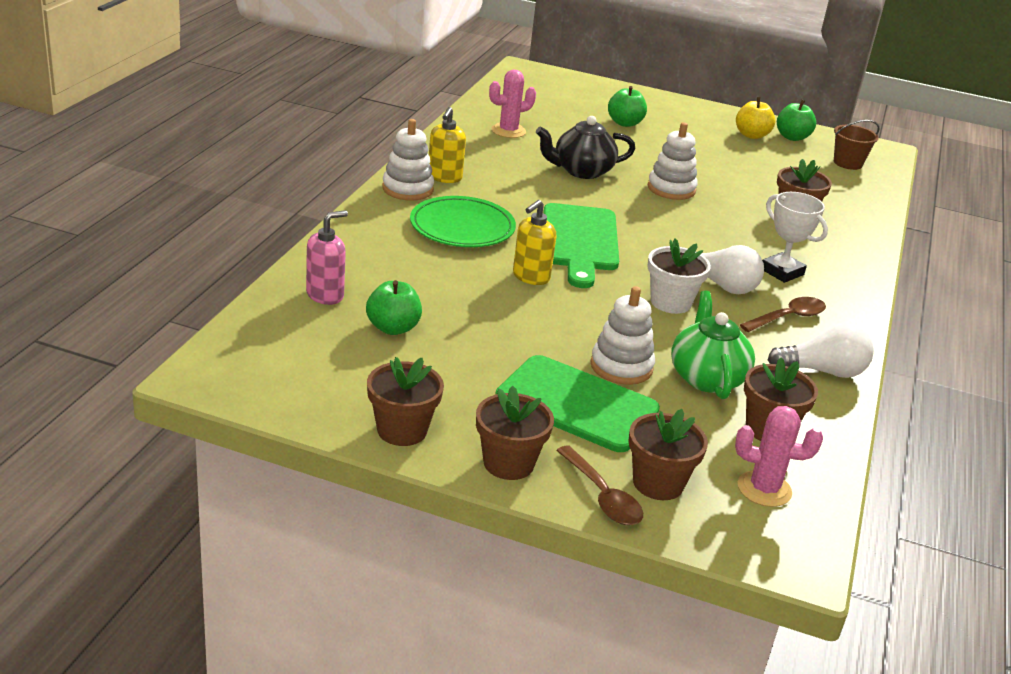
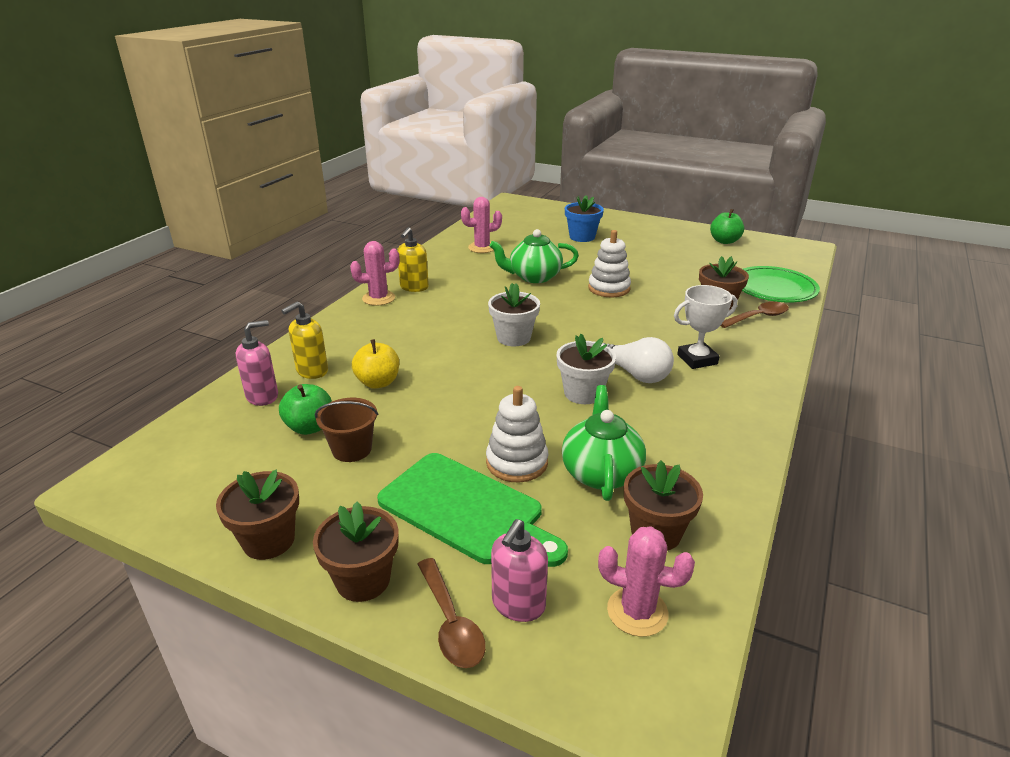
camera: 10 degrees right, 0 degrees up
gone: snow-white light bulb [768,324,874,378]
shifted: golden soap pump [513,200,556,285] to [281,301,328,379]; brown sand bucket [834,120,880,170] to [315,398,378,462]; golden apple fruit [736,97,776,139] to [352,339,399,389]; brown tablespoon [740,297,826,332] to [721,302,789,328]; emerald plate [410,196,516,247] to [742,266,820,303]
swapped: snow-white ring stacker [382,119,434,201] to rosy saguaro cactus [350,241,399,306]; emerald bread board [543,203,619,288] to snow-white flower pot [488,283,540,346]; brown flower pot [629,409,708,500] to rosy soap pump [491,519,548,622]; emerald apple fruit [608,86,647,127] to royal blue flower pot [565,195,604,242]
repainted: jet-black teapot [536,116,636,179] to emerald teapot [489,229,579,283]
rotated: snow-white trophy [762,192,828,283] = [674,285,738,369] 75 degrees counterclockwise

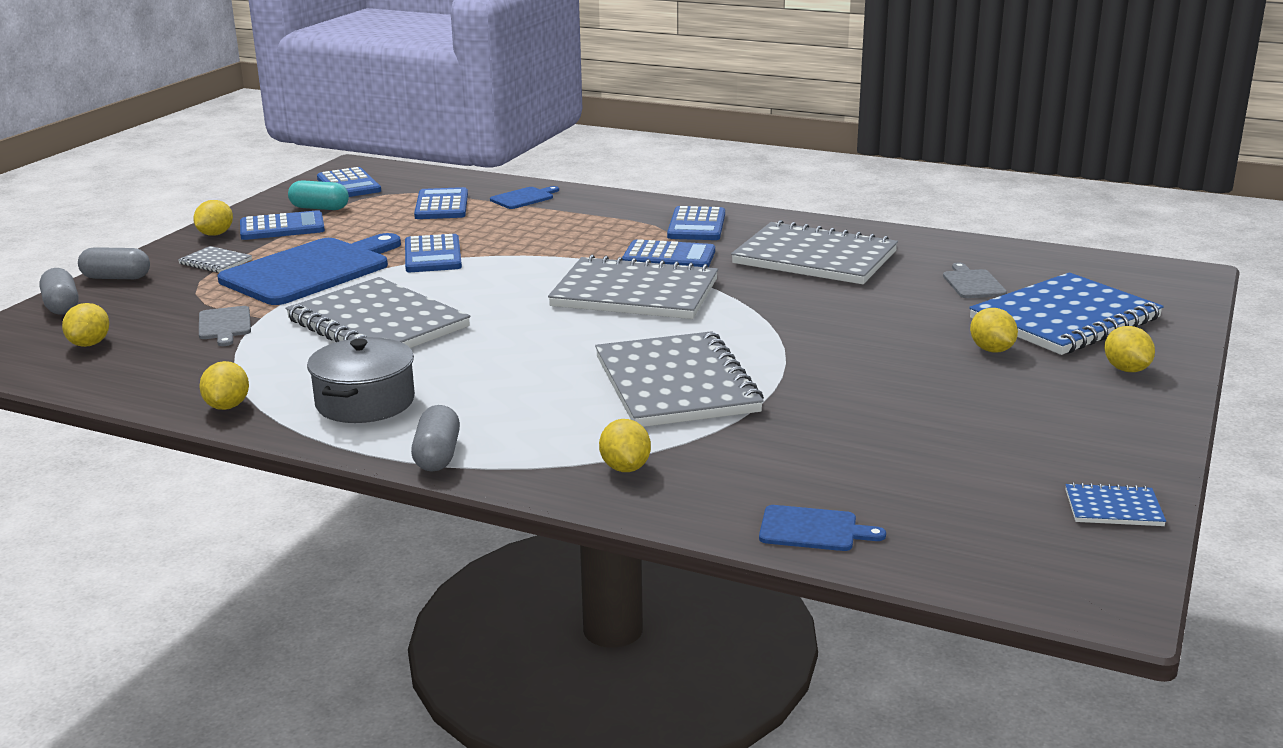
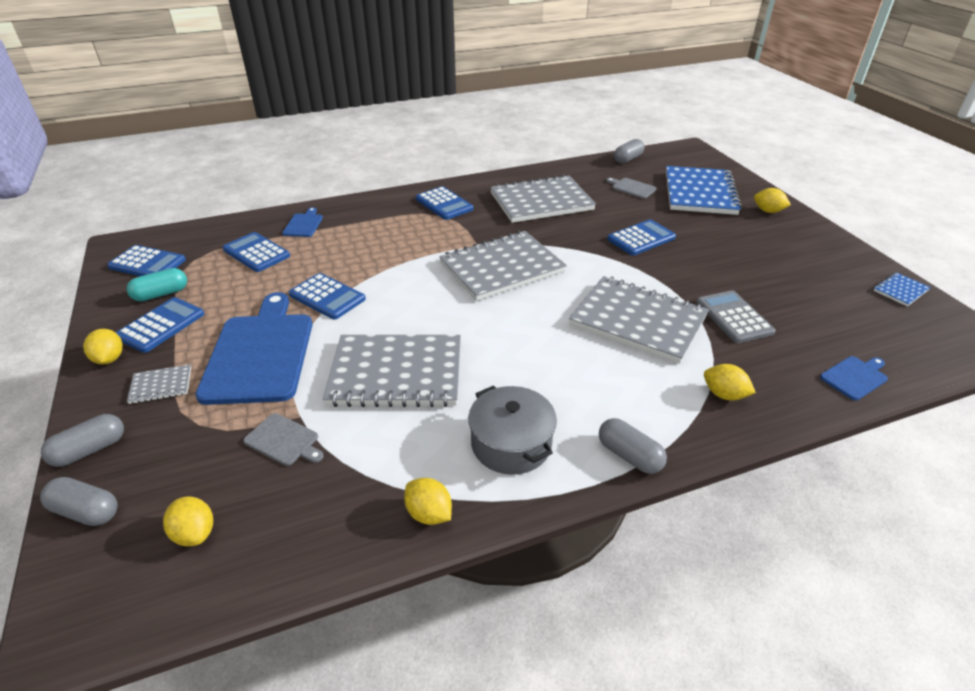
camera: 45 degrees left, 15 degrees up
gone: golden lemon [970,308,1018,352]
new: gray pill [614,139,645,164]; gray calculator [696,290,776,343]
shifted: royal blue calculator [622,239,715,267] to [607,219,676,255]

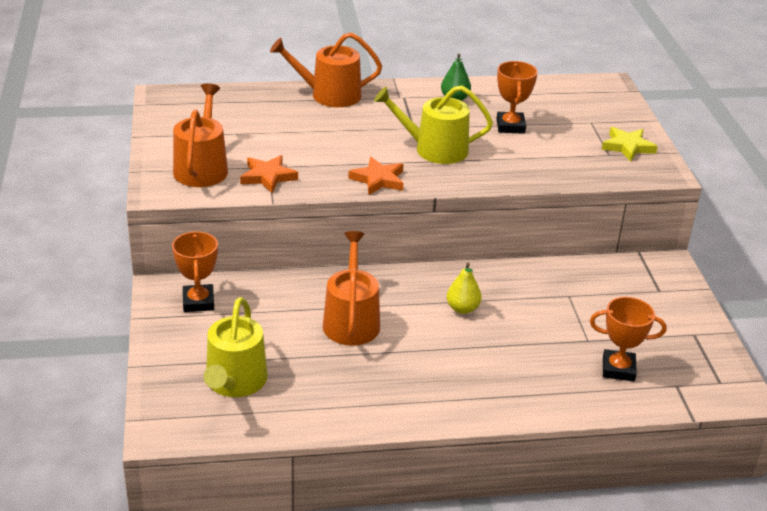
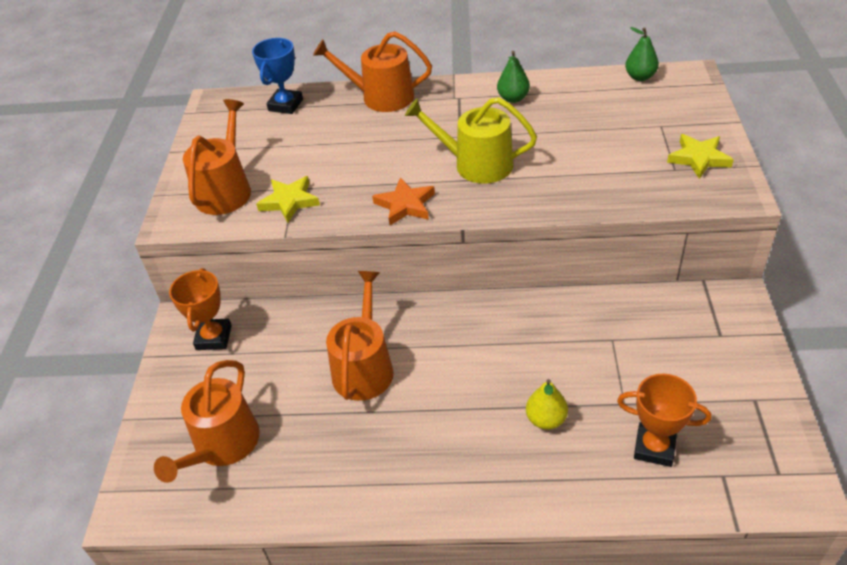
camera: 15 degrees right, 10 degrees up
gone: orange-coloured trophy [496,61,538,134]
new: royal blue trophy [252,38,303,114]; emerald pear [625,27,659,81]
shifted: golden pear [446,263,482,314] to [526,379,568,430]
repainted: golden watering pot [204,297,268,397] to orange-coloured watering pot [154,360,260,483]; orange-coloured star [240,155,298,193] to golden star [256,176,320,223]

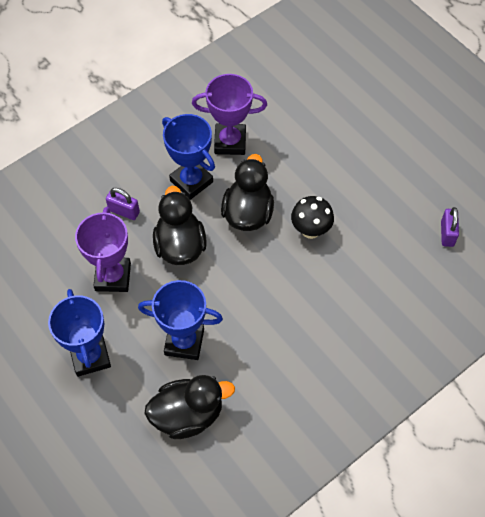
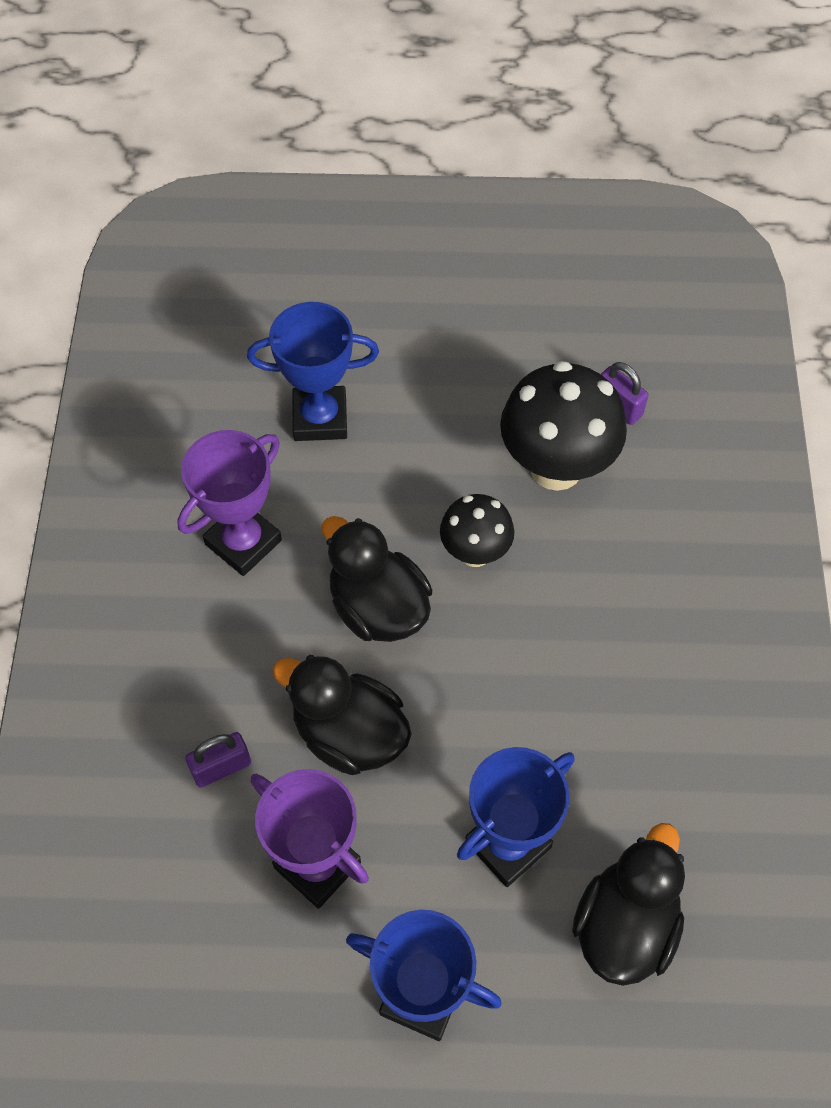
camera: 50 degrees left, 0 degrees up
new: jet-black toadstool [500,361,627,491]
shifted: royal blue trophy [162,114,215,200] to [247,302,379,441]

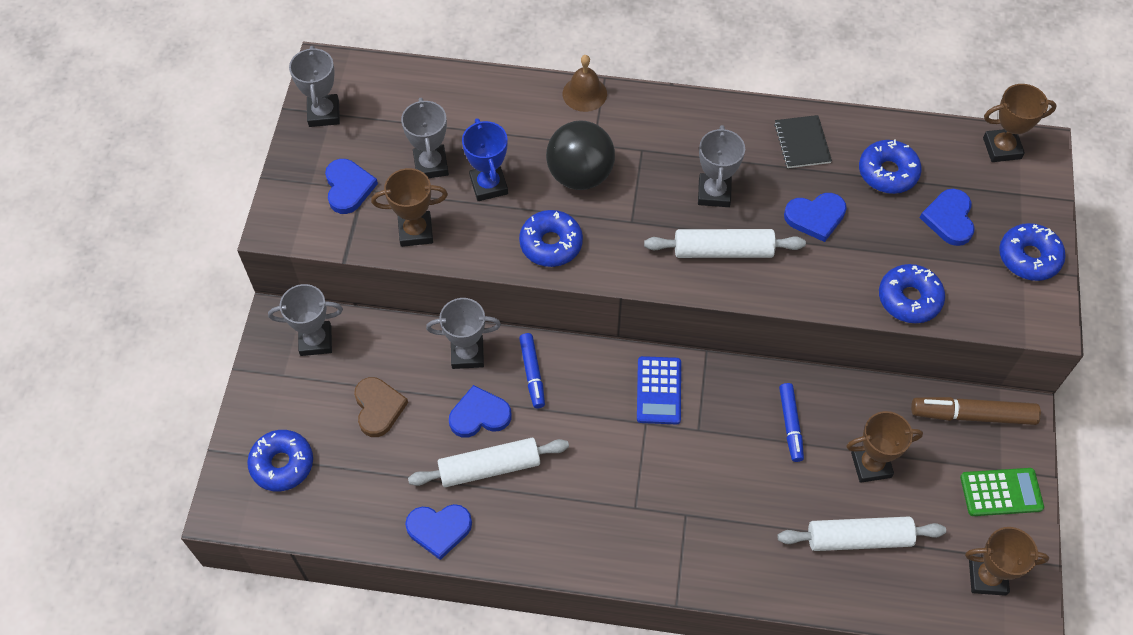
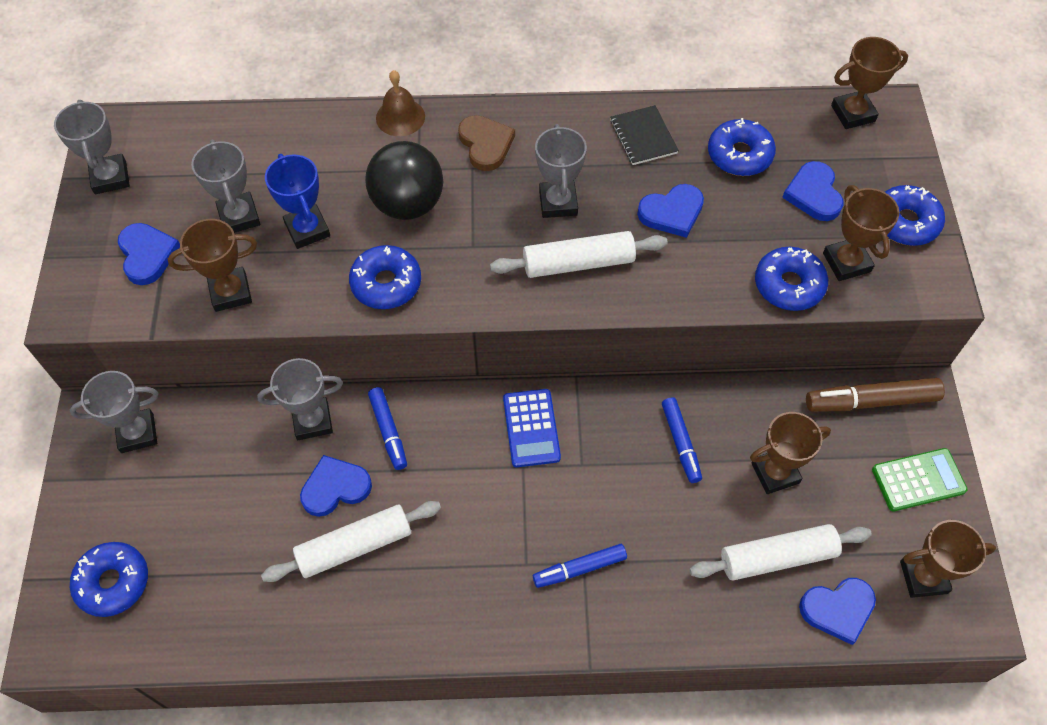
camera: 10 degrees left, 0 degrees up
new: royal blue marker [533,544,627,588]; brown trophy [823,185,899,281]
shifted: brown love heart [354,377,408,437] to [458,115,515,171]; royal blue love heart [405,504,472,560] to [799,578,876,645]

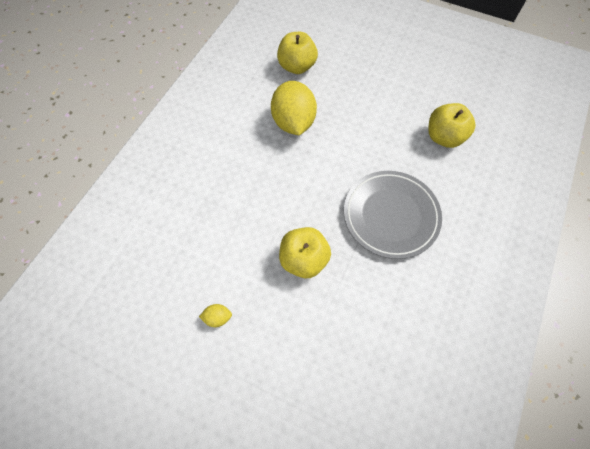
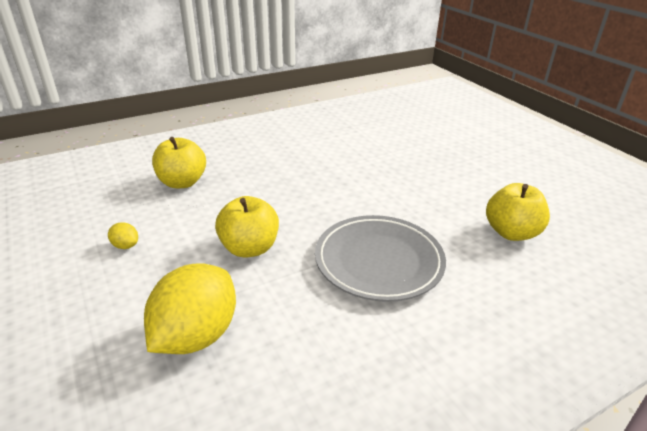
camera: 35 degrees right, 30 degrees down
shifted: golden lemon [271,81,317,136] to [144,263,236,354]; golden apple fruit [277,32,318,74] to [152,137,206,188]

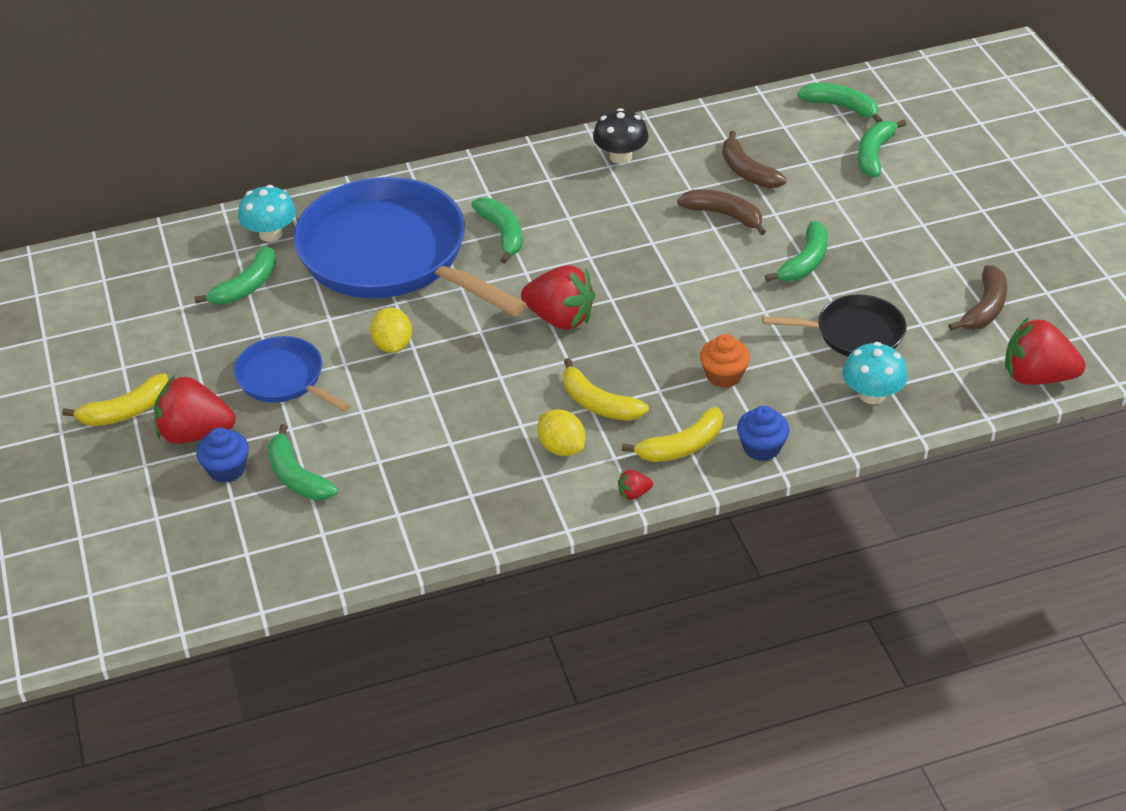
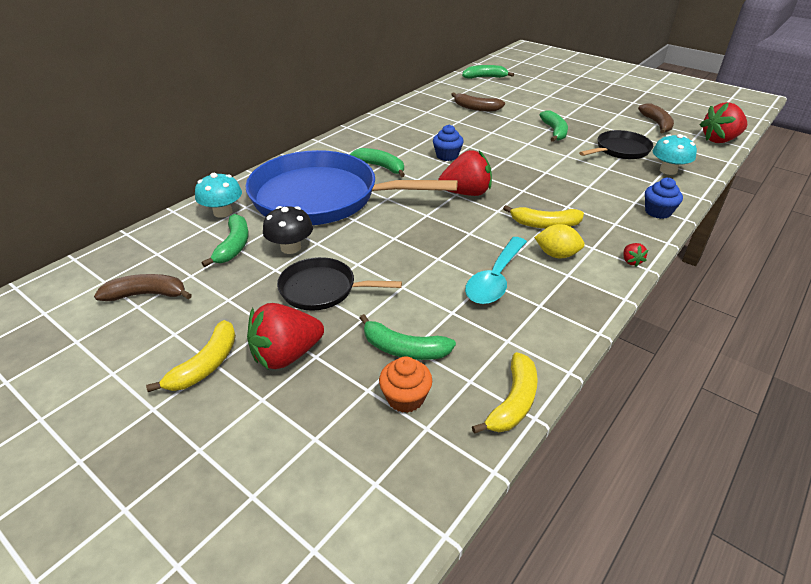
camera: 35 degrees left, 5 degrees down
gone: golden lemon [370,308,412,353]; emerald banana [858,120,907,177]
new: aqua tablespoon [465,237,527,304]
shifted: brown banana [677,189,766,235] to [94,274,192,301]; jet-black toadstool [593,108,649,164] to [263,206,313,254]; orange-coloured cupcake [700,334,750,388] to [379,356,432,413]; royal blue cupcake [196,428,249,483] to [433,125,464,161]; golden banana [622,407,723,462] to [472,352,538,434]
repainted: royal blue skillet [234,336,351,412] to jet-black skillet [277,257,402,311]
rotated: scarlet toy strawberry [618,470,653,500] = [623,243,648,267] 45 degrees counterclockwise

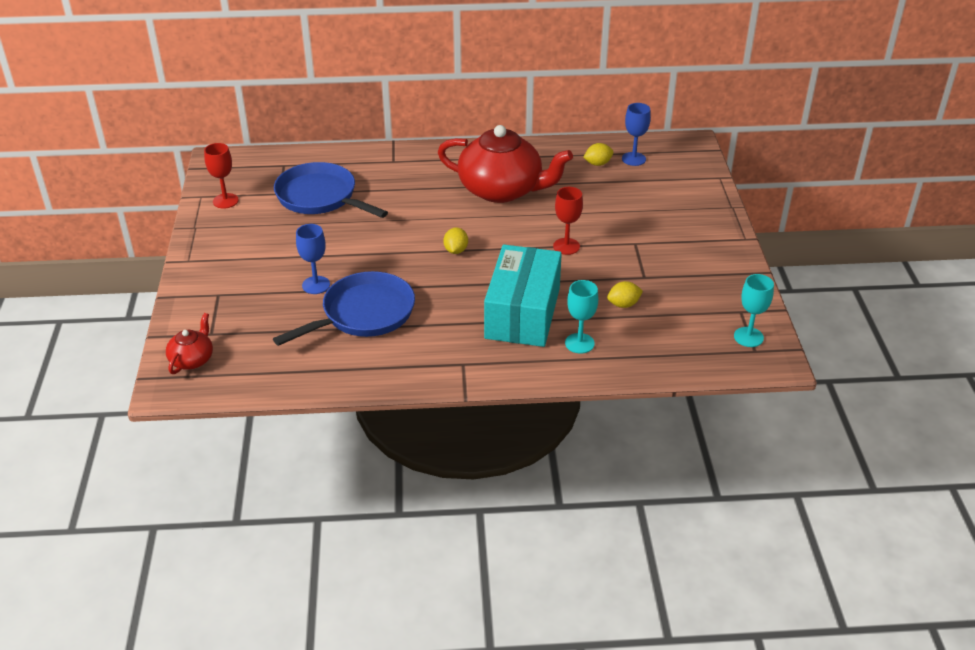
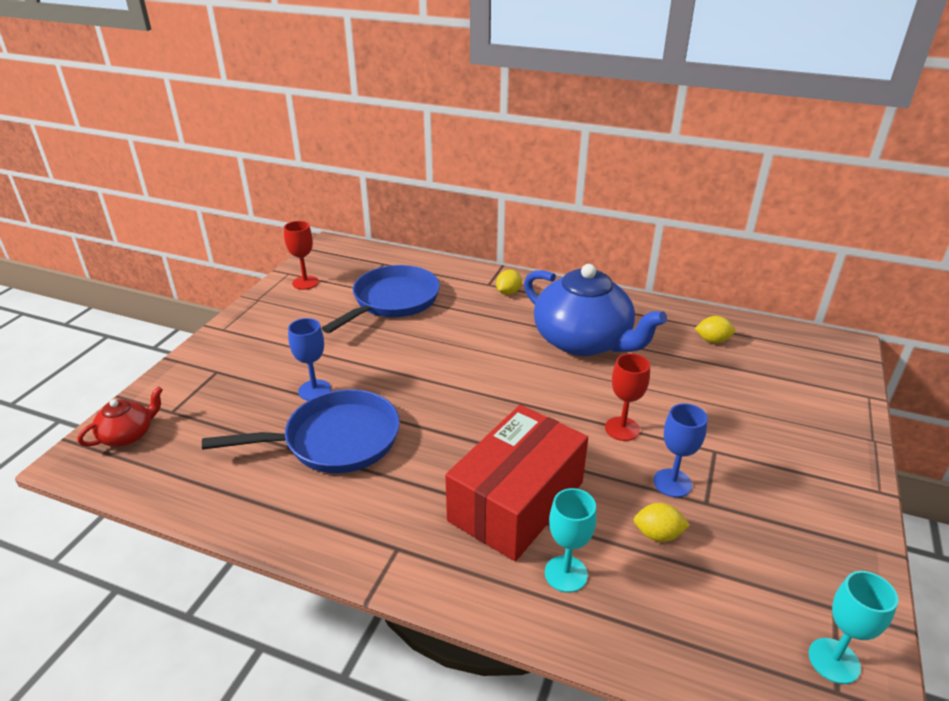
camera: 25 degrees right, 5 degrees down
shifted: golden lemon [443,227,468,254] to [496,269,522,295]; royal blue goblet [622,103,651,166] to [653,403,708,497]
repainted: aqua parcel [484,245,562,347] to scarlet parcel [445,405,588,561]; scarlet teapot [438,125,573,203] to royal blue teapot [524,264,667,356]
rotated: royal blue skillet [274,162,388,218] = [322,265,440,333] 60 degrees clockwise

